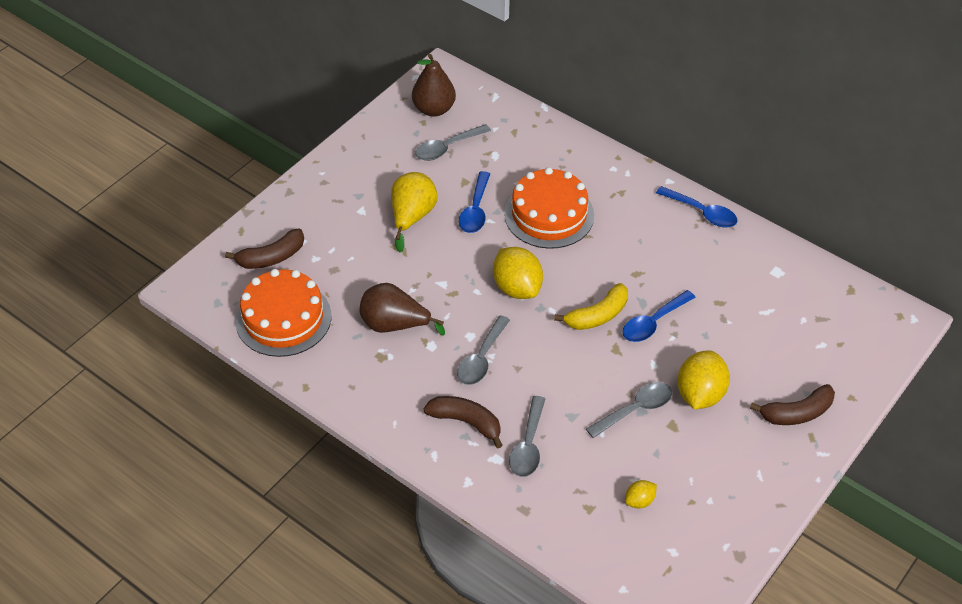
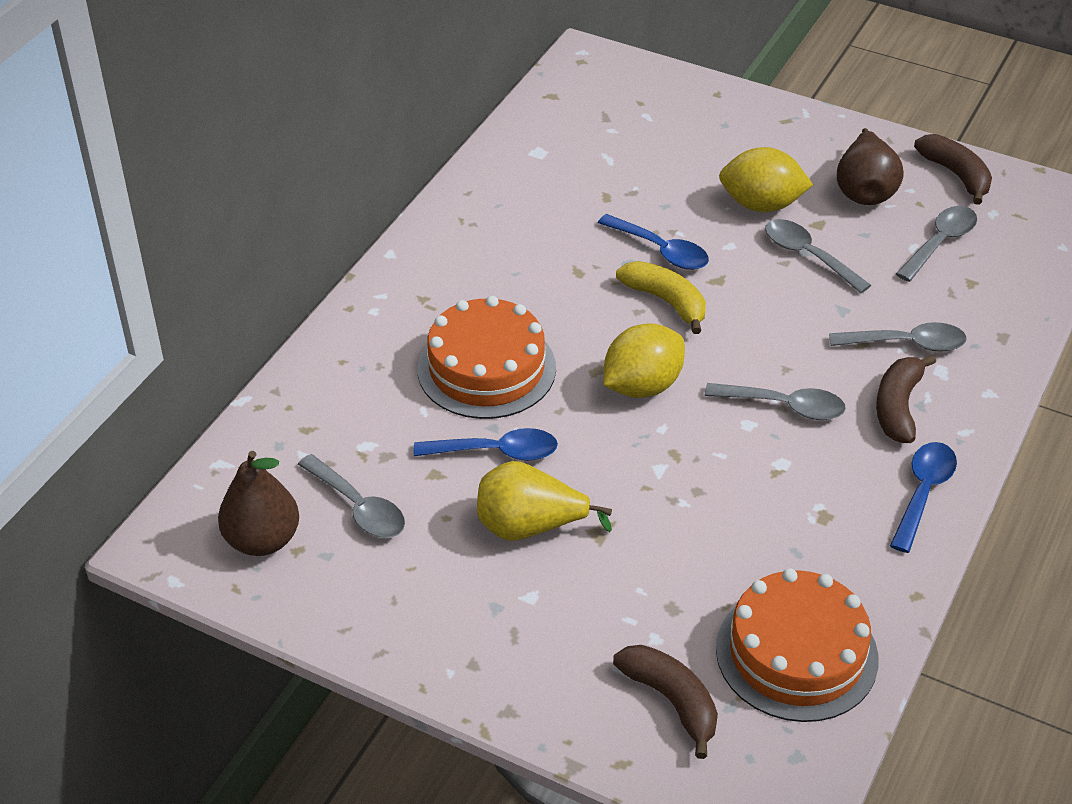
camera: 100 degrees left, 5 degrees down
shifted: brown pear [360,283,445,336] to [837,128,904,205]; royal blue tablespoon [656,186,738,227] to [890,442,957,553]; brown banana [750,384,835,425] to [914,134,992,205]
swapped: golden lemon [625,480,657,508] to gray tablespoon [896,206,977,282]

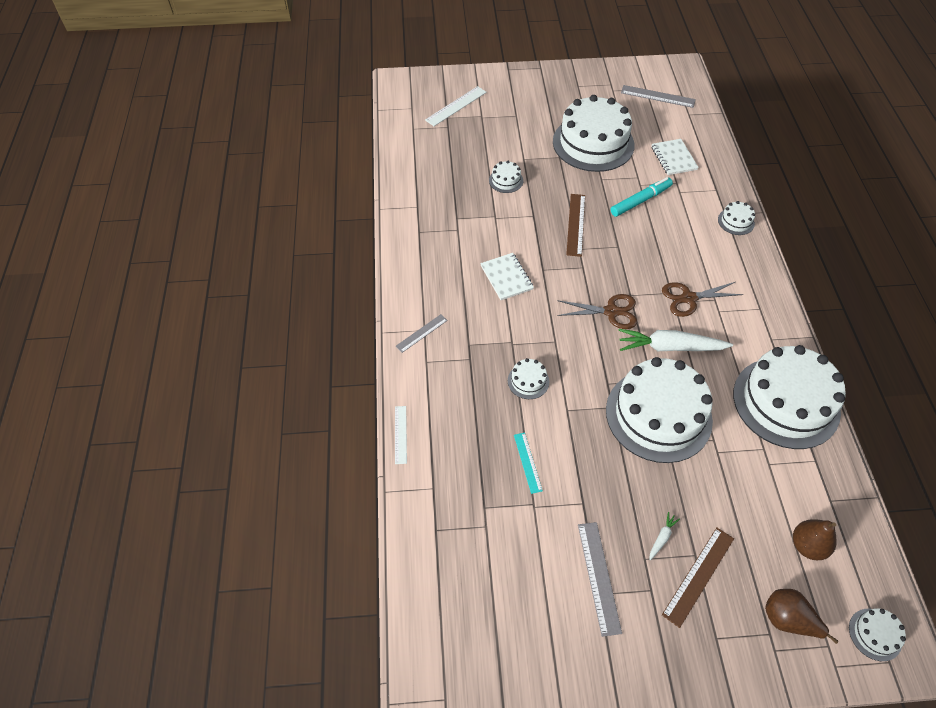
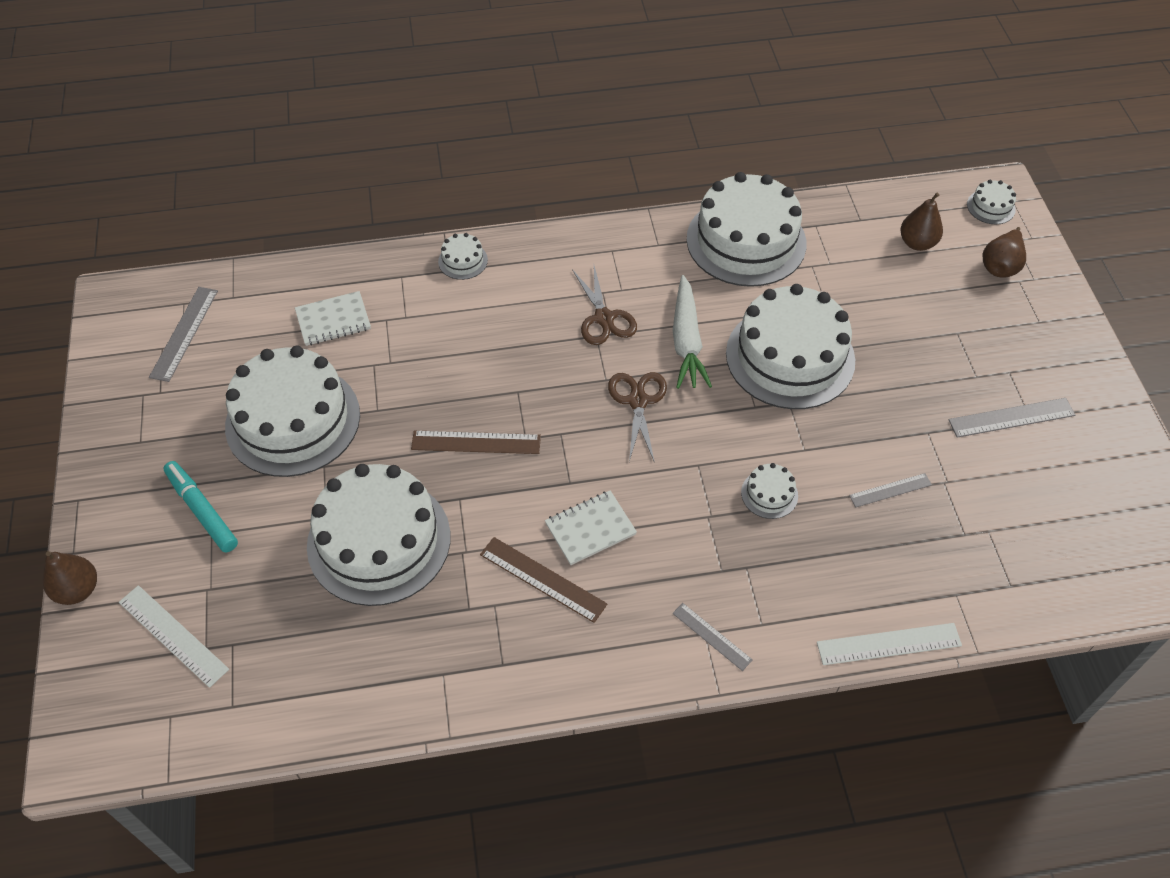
camera: 95 degrees left, 0 degrees up
gone: snow-white root vegetable [649,512,680,560]
new: brown pear [43,551,97,605]
shifted: aqua marker [611,177,673,217] to [164,461,238,552]; brown measuring stick [662,528,734,628] to [480,537,607,623]
repainted: aqua measuring stick [514,432,543,494] to gray measuring stick [849,473,932,508]
scaled: snow-white layer cake [489,161,523,193] = [307,464,451,606] x2.45; snow-white measuring stick [395,406,407,464] = [817,623,962,665] x1.56

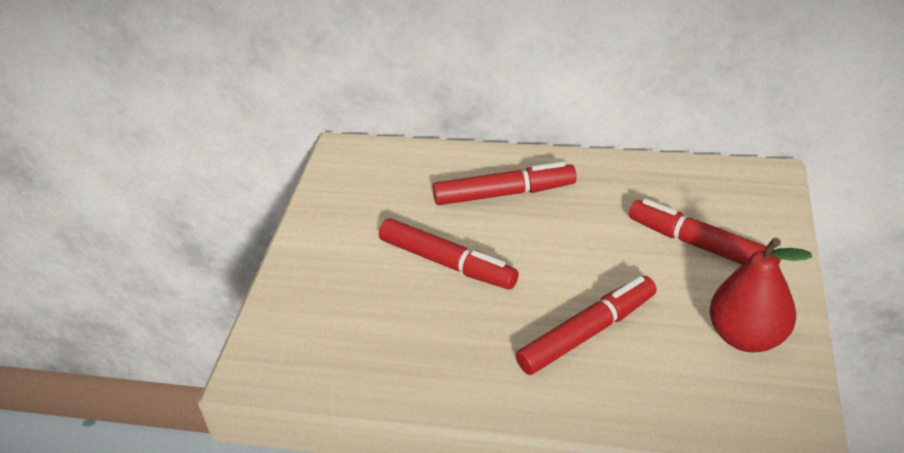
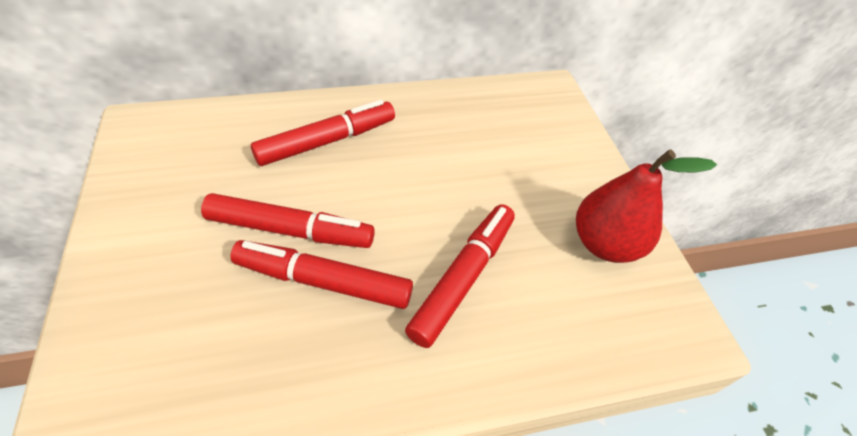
camera: 30 degrees left, 10 degrees up
shifted: scarlet marker [629,199,781,265] to [230,240,413,309]

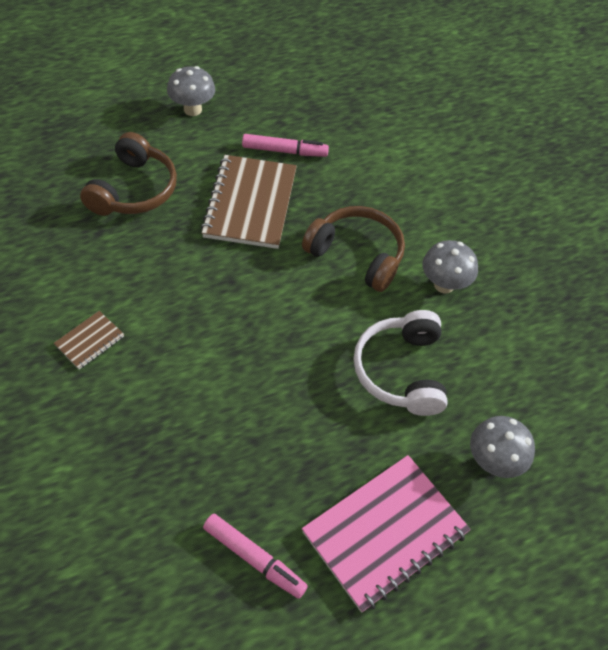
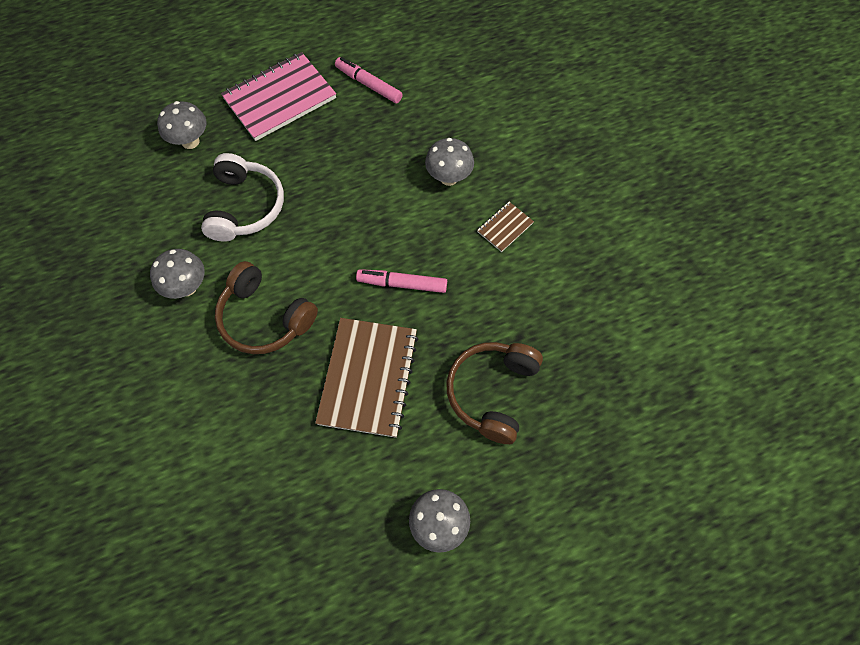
camera: 175 degrees left, 10 degrees up
new: gray toadstool [425,138,474,186]
shifted: rosy marker [242,134,329,157] to [356,269,447,293]

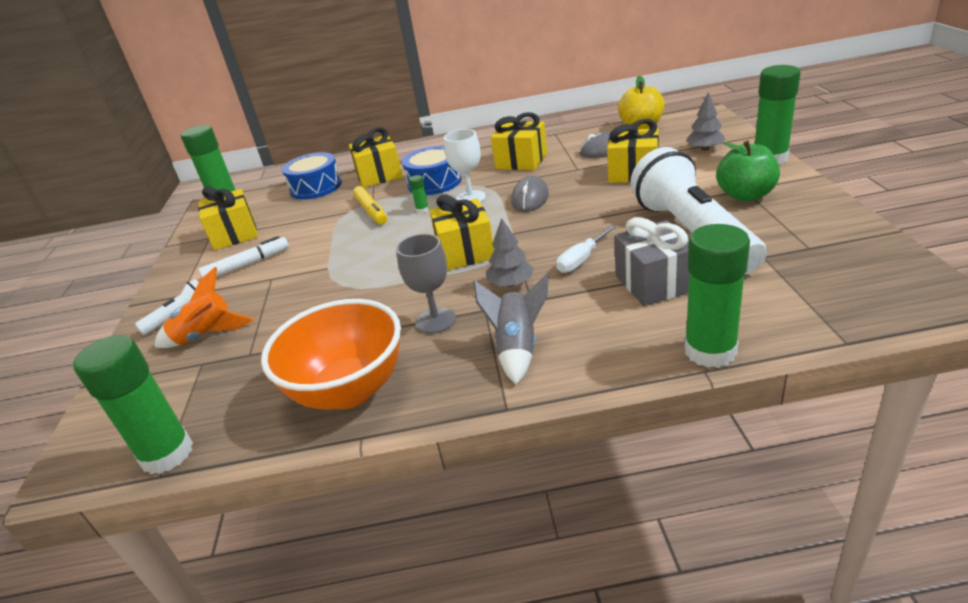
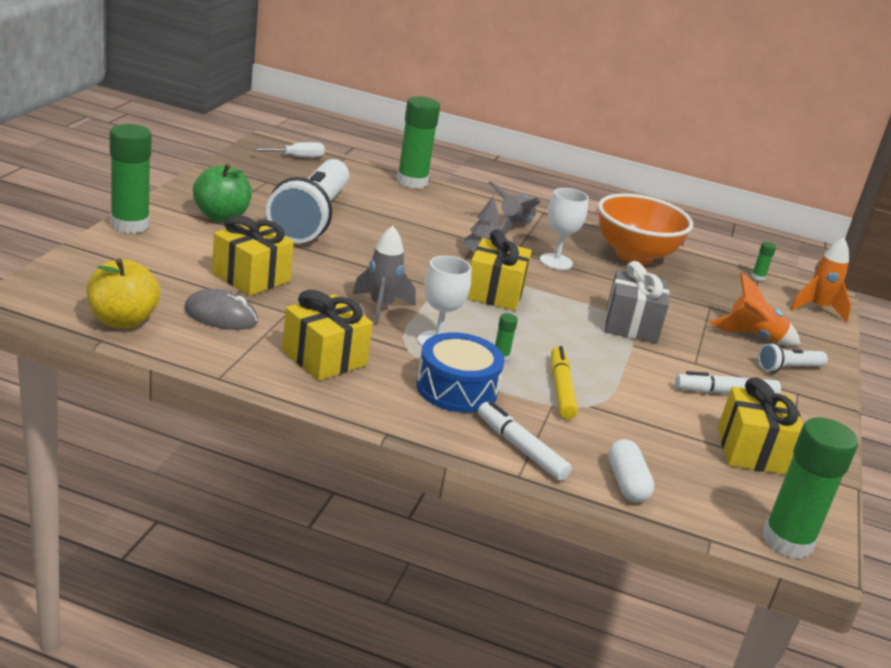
camera: 165 degrees left, 5 degrees down
gone: gray tree [686,92,725,151]
new: orange-coloured spaceship [790,237,852,323]
shifted: snow-white flat screwdriver [556,225,616,273] to [252,142,325,158]; gray present [614,217,689,306] to [605,261,669,343]
swapped: gray mouse [511,176,549,212] to gray spaceship [353,226,416,325]; golden present [349,127,403,188] to snow-white marker [478,401,572,481]; royal blue toy drum [282,152,342,200] to snow-white pill [608,439,655,503]
repainted: gray goblet [396,234,456,333] to snow-white goblet [540,188,589,270]
scaled: emerald glue [73,335,193,474] = [751,242,776,281] x0.41

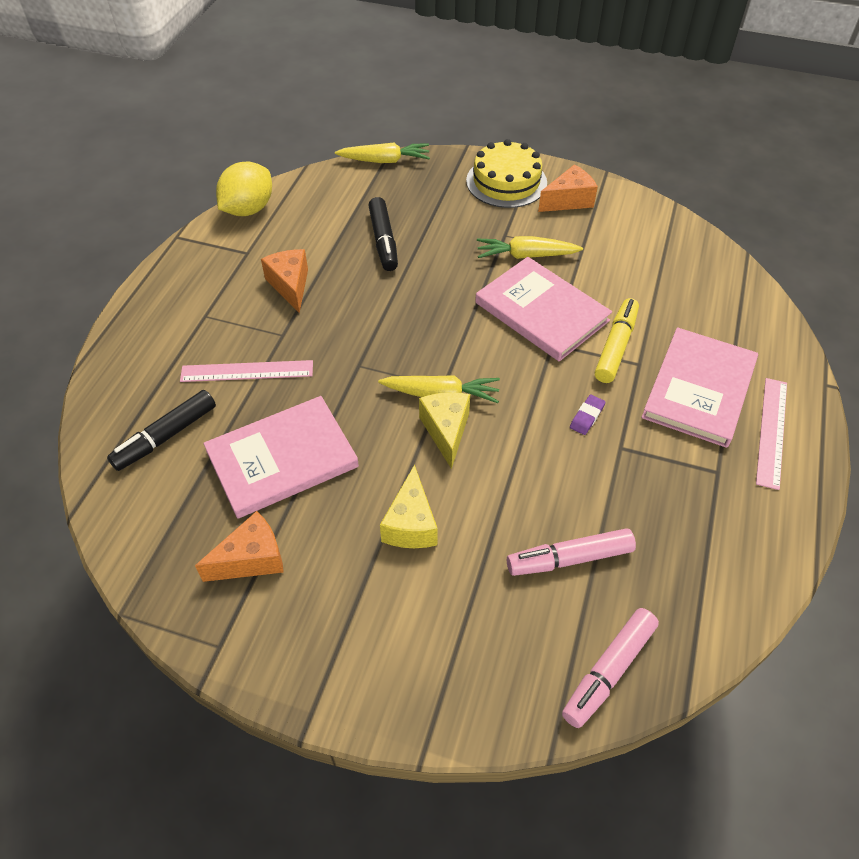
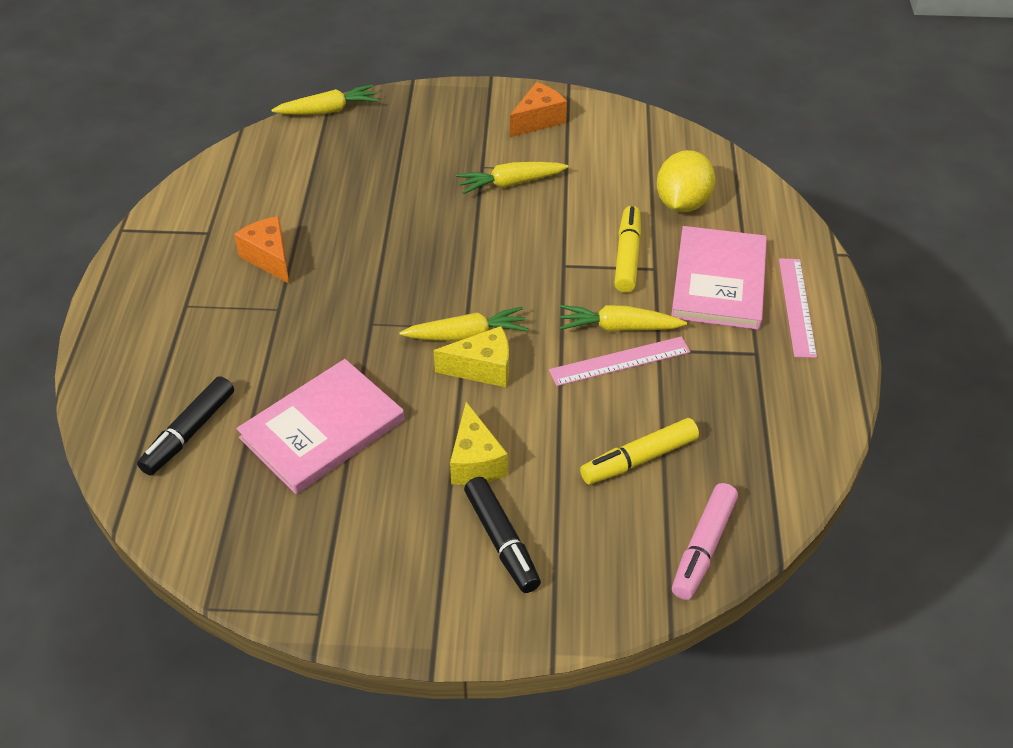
camera: 15 degrees left, 5 degrees down
gone: orange-coloured cheese wedge [195,511,284,582]; golden layer cake [466,139,547,208]; rosy hardback [475,257,612,362]
shifted: jet-black marker [368,197,398,271] to [464,477,541,593]; rosy measuring stick [180,360,313,382] to [549,336,690,386]; golden lemon [216,161,272,216] to [657,150,715,212]
swapped: purple gum eraser [570,394,605,435] to golden root vegetable [560,305,687,332]
repainted: rosy marker [507,528,636,576] to golden marker [580,418,699,485]
rotated: golden cheese wedge [419,392,470,469] = [434,326,509,387] 105 degrees clockwise

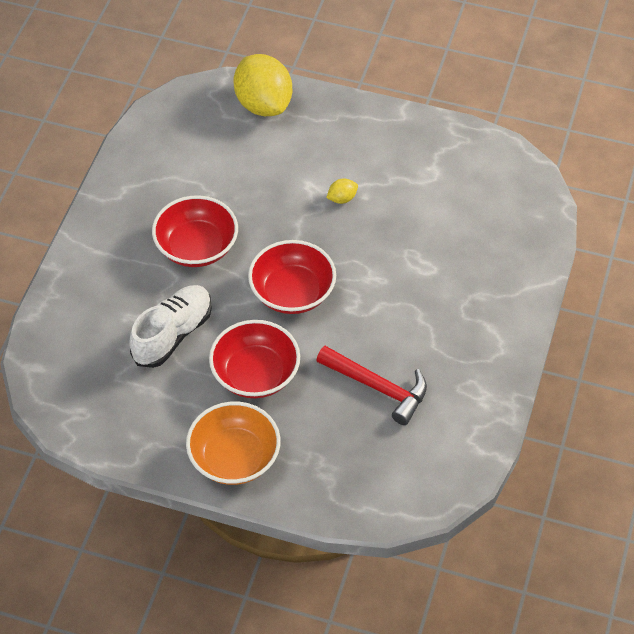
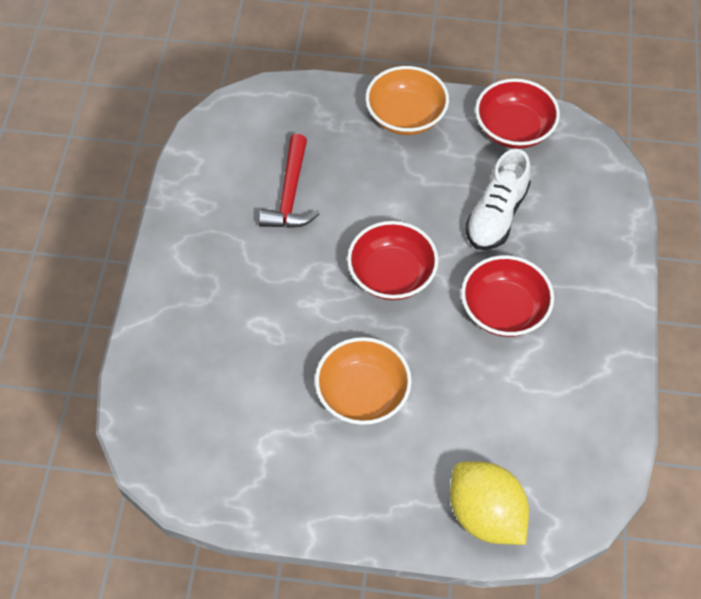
camera: 170 degrees right, 5 degrees up
shifted: scarlet bowl [209,320,300,398] to [475,78,560,149]
swapped: golden lemon [326,179,358,204] to orange-coloured bowl [315,337,412,425]
rotated: scarlet carpenter's hammer [316,346,427,425] = [259,134,319,228] 105 degrees counterclockwise

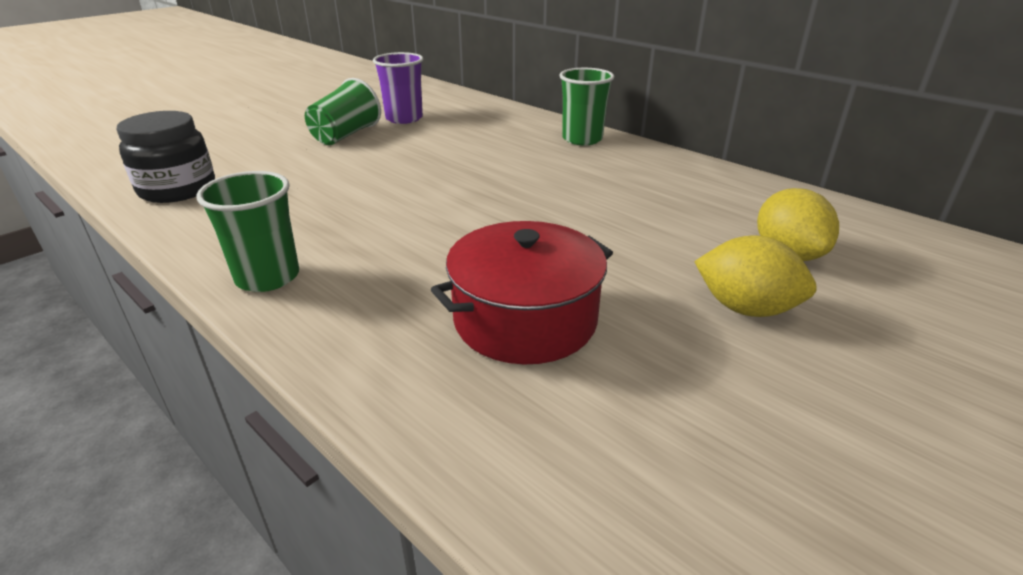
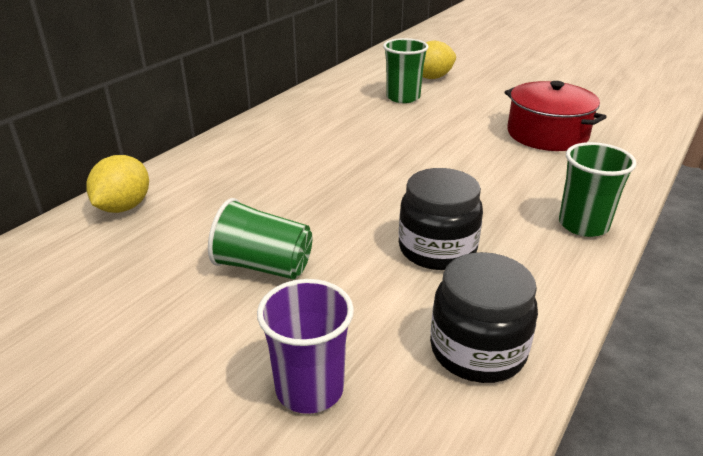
camera: 100 degrees left, 0 degrees up
new: jet-black preserve jar [399,168,483,270]
shifted: golden lemon [694,236,817,317] to [86,155,149,213]; purple cup [373,52,423,124] to [257,279,354,414]; emerald cup [559,68,614,145] to [383,38,429,103]

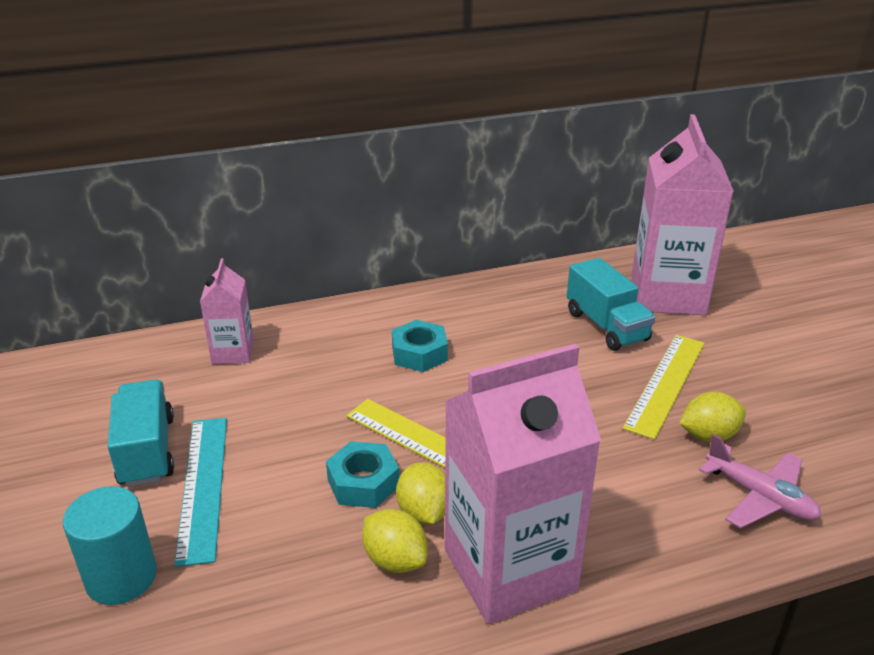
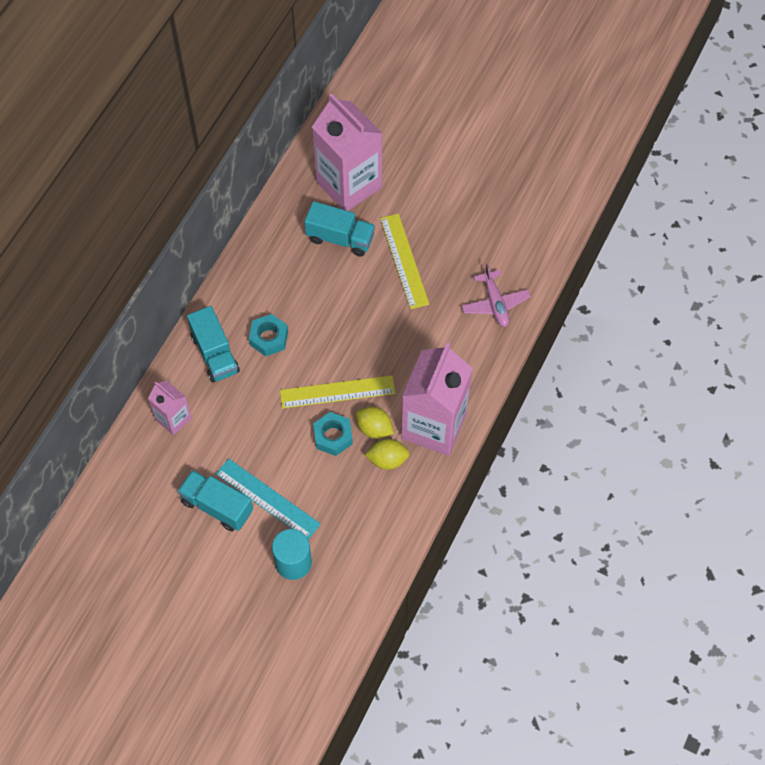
camera: 45 degrees left, 30 degrees up
gone: golden lemon [679,392,746,442]
new: aqua truck [187,306,240,383]
rotated: rosy toy plane [699,434,821,529] = [462,263,531,327] 75 degrees clockwise

